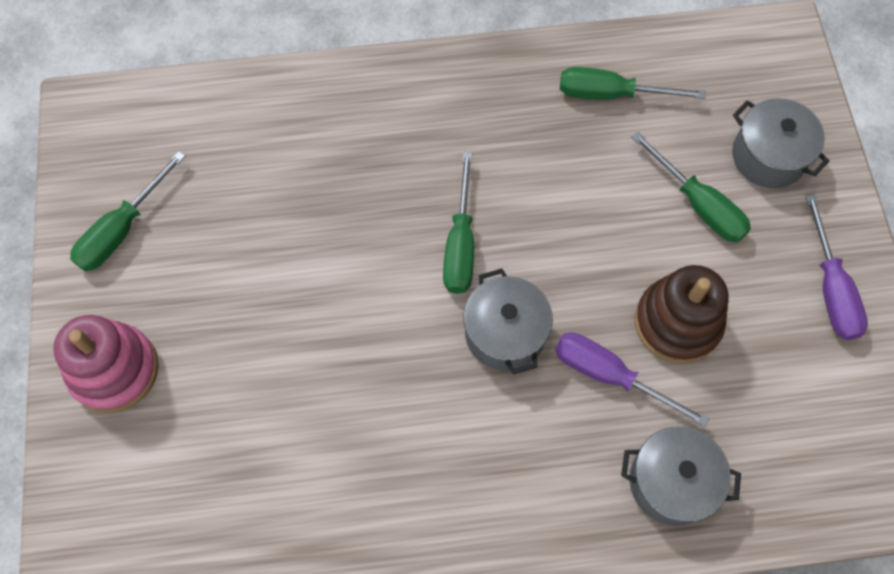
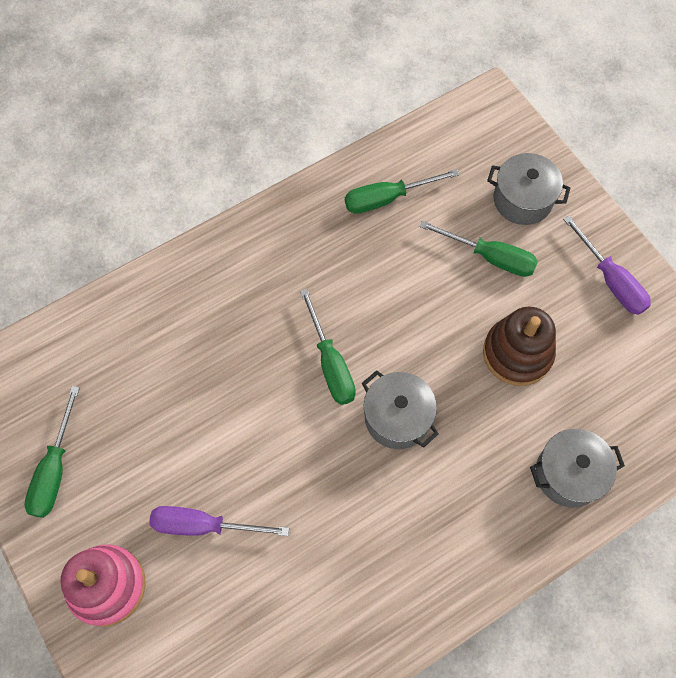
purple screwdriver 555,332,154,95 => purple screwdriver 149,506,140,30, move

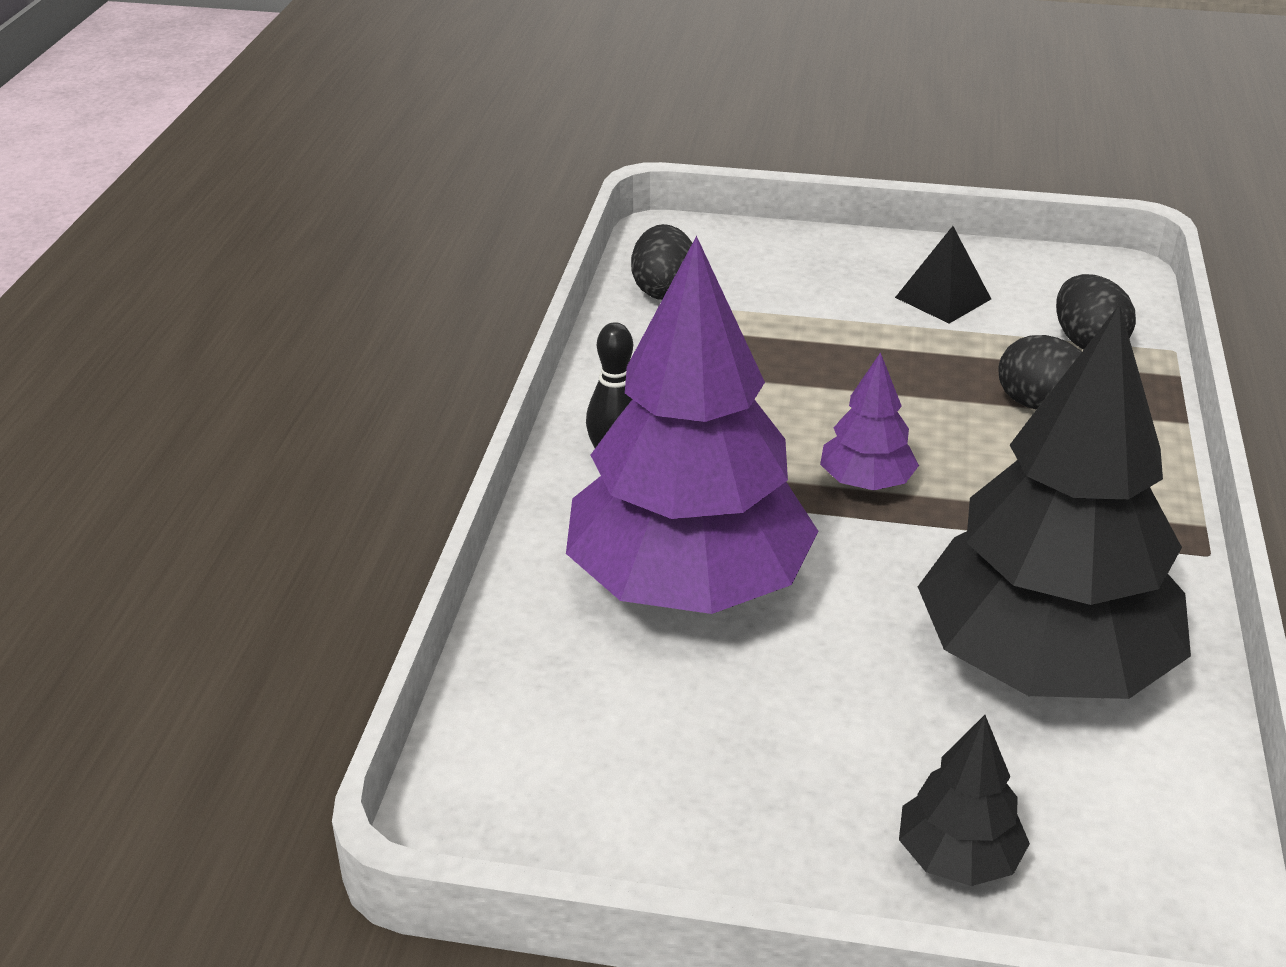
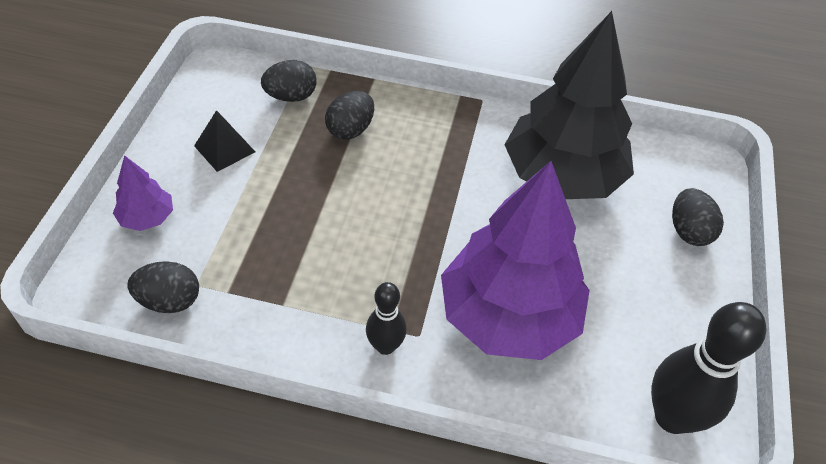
purple tree 820,352,99,138 => purple tree 113,155,60,76, move
black tree 899,715,131,171 => black egg 672,188,52,58
nothing => black bowling pin 651,302,115,132

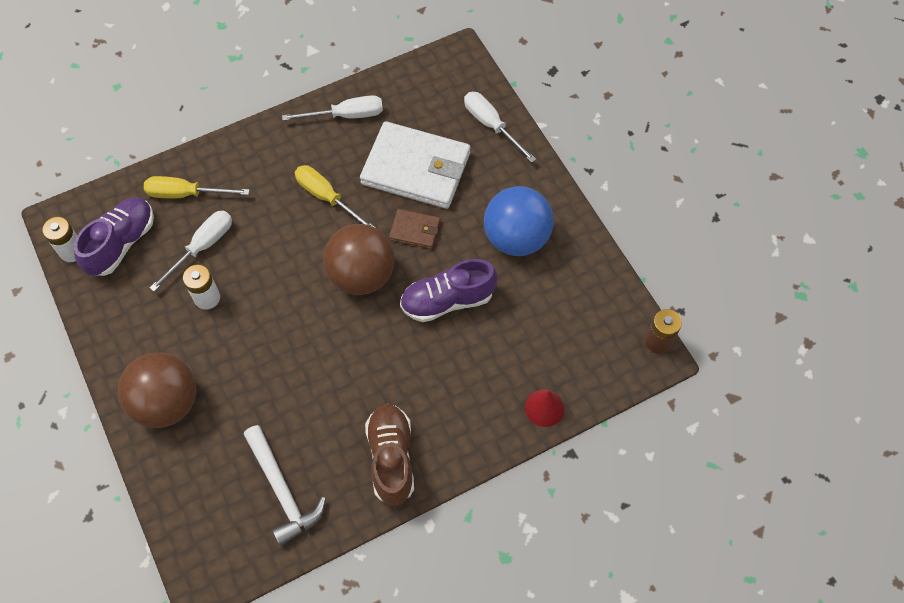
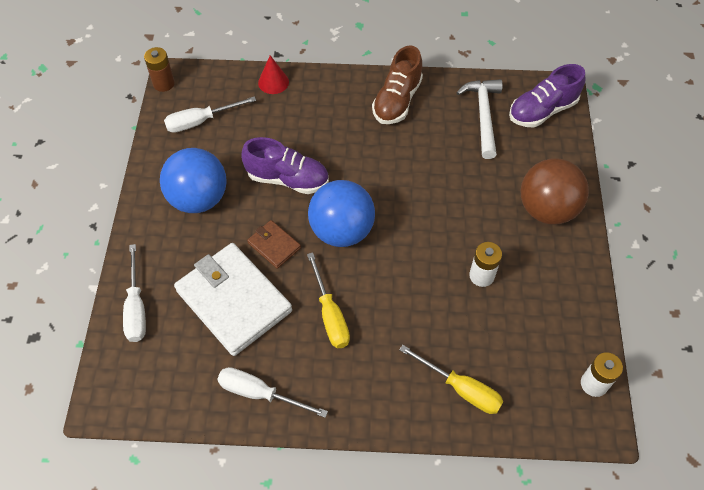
purple shoe 74,197,80,79 => purple shoe 509,64,76,63, move
white screwdriver 150,211,82,81 => white screwdriver 164,96,92,37, move
brown ball 323,224,72,71 => blue ball 308,180,67,67

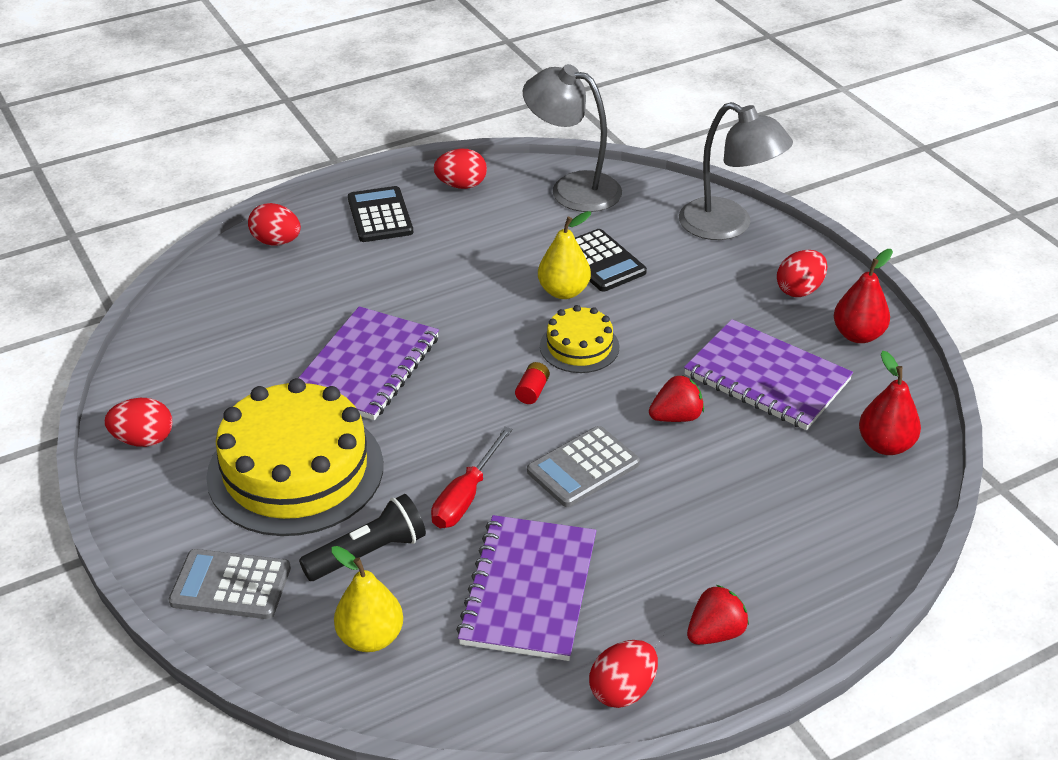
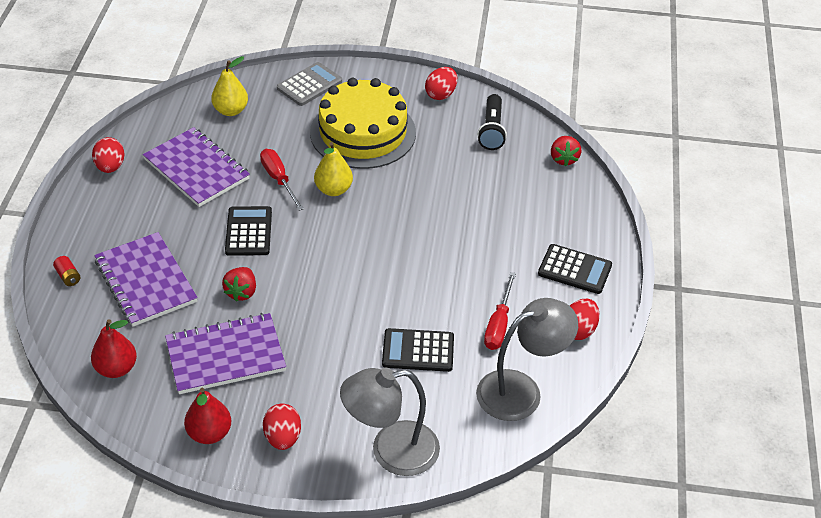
red egg 248,203,53,43 => nothing
purple notebook 299,306,140,114 => purple notebook 94,232,104,95, move
black flashlight 299,494,127,87 => black flashlight 477,94,30,56, move
red battery 515,362,35,42 => red battery 53,256,27,30, move
grey calculator 527,426,113,81 => black calculator 225,206,47,50
yellow pear 538,211,53,88 => yellow pear 314,142,39,54, move
yellow cake 540,305,79,68 => nothing
red strawberry 687,585,62,60 => red strawberry 551,136,31,30, move
nothing => red screwdriver 484,272,32,78

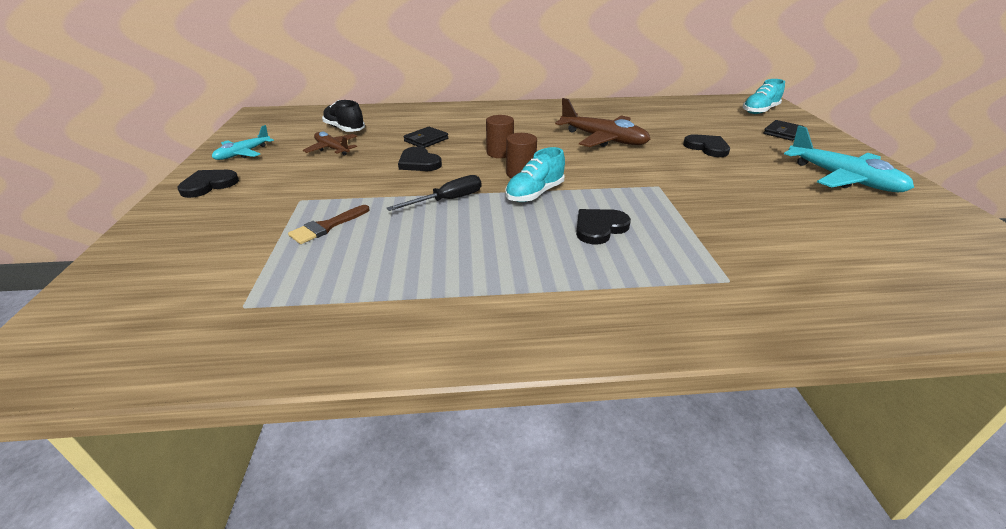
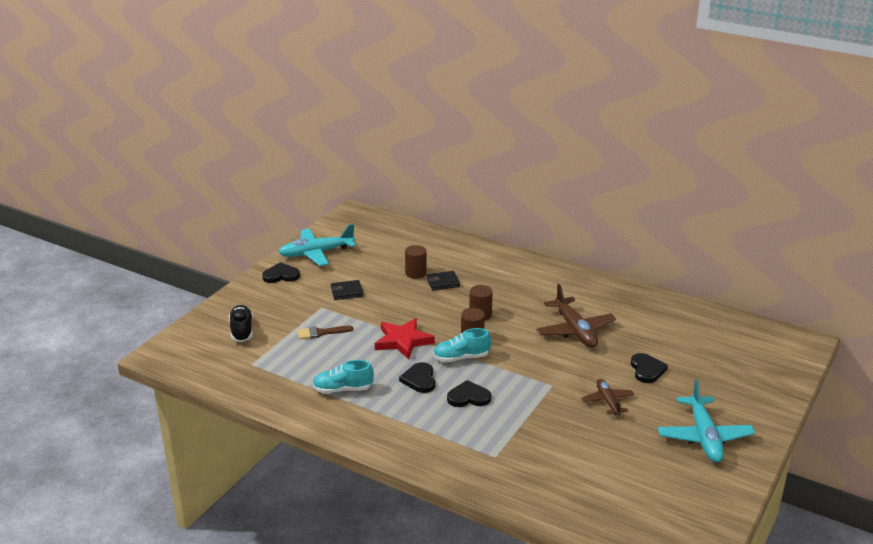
turquoise plane 212,125,62,35 => turquoise plane 279,224,77,42, x1.69
brown plane 303,131,54,25 => brown plane 581,379,53,36, move
black shoe 322,100,43,32 => black shoe 229,305,24,37, move
black screwdriver 387,175,94,36 => red star 375,318,60,41
black heart 398,147,44,24 => black heart 399,362,37,31, move
turquoise shoe 743,79,42,35 => turquoise shoe 312,360,62,33, move
black wallet 763,120,42,21 => black wallet 331,280,32,20, move
nothing => brown cylinder 405,245,22,34

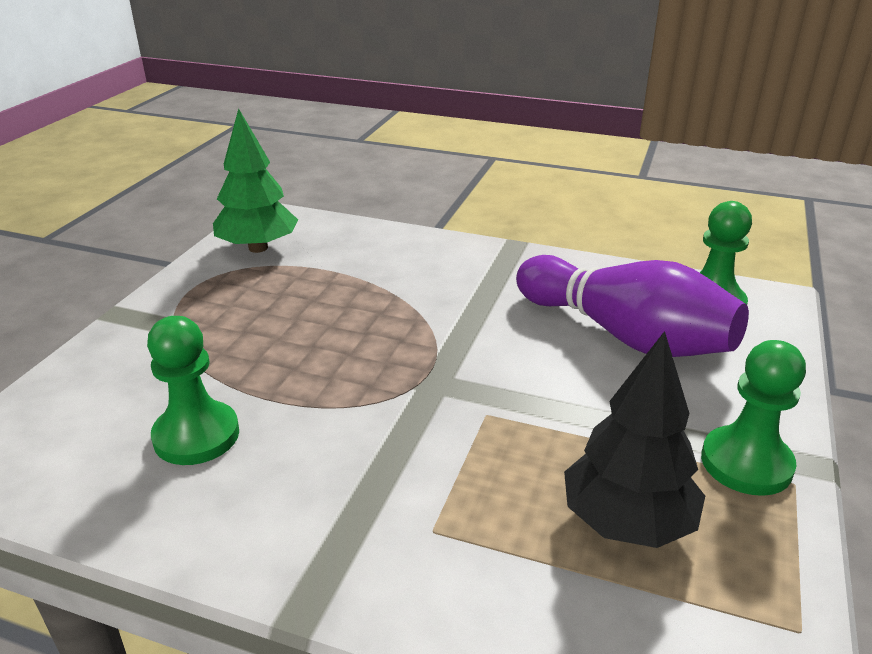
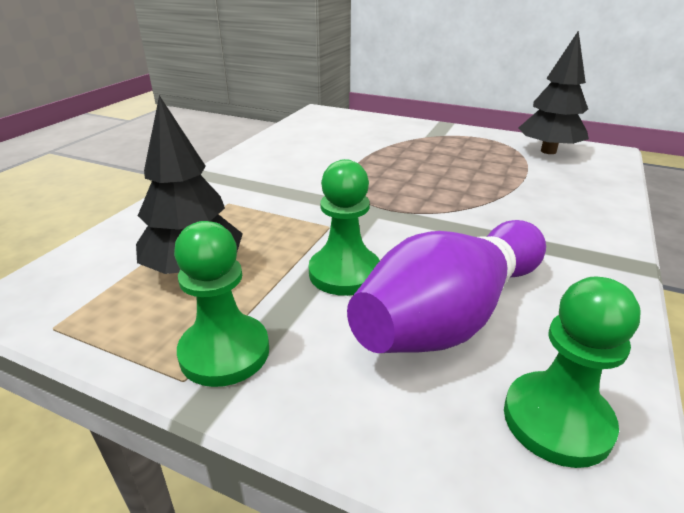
green pawn 147,316,92,149 => green pawn 309,159,71,137, move
green tree 213,108,85,145 => black tree 518,30,71,124

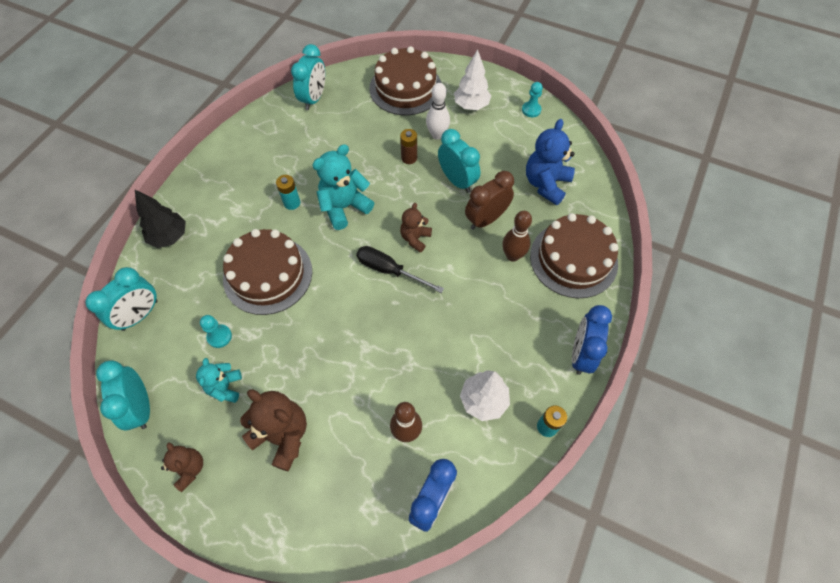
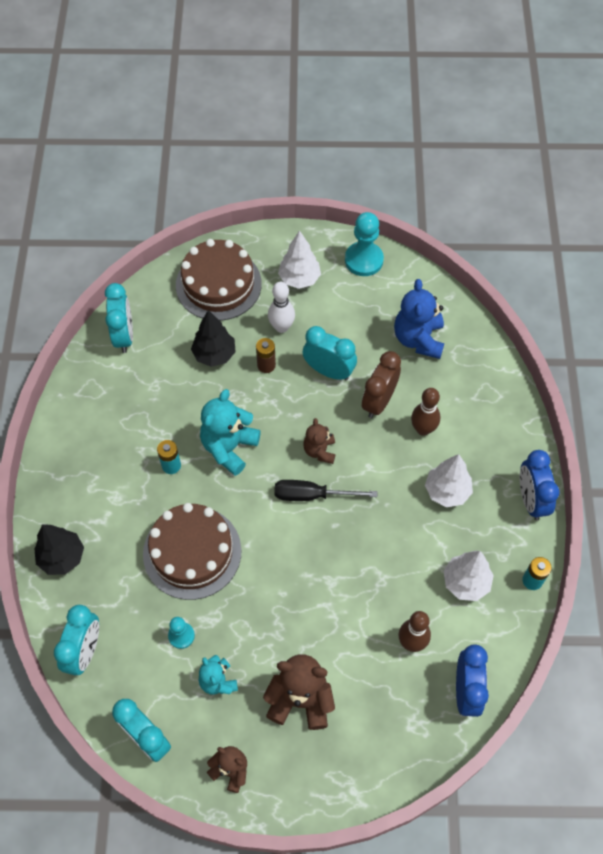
turquoise pawn 522,82,21,35 => turquoise pawn 345,212,39,64, x1.78
brown cake 530,213,89,85 => nothing
nothing => black tree 191,310,45,57
nothing => white tree 425,454,48,53

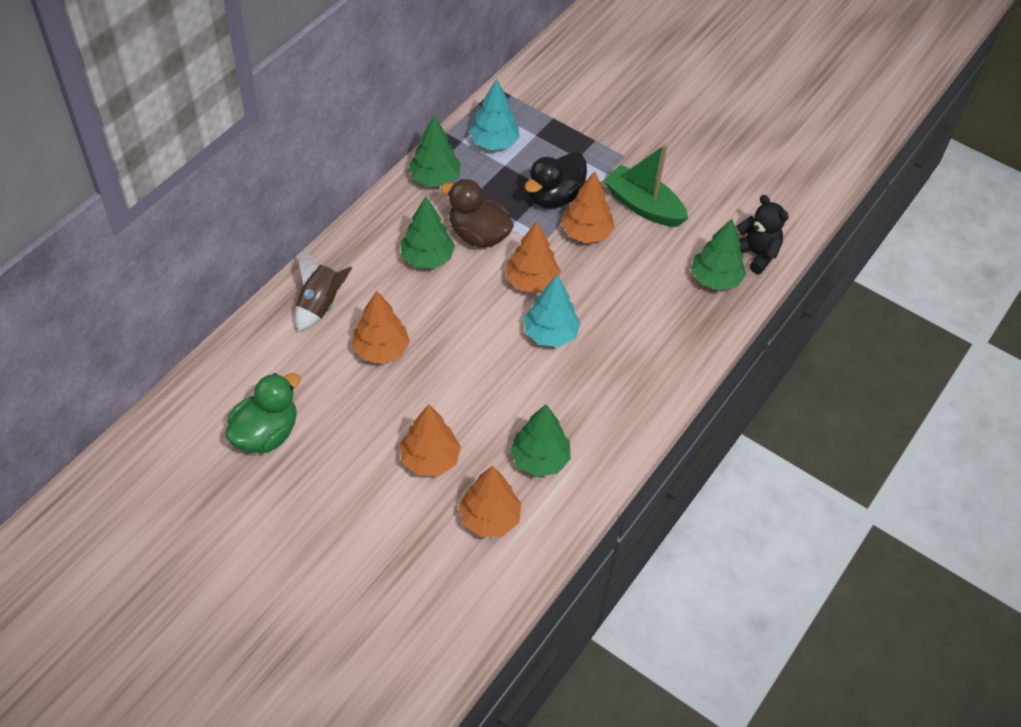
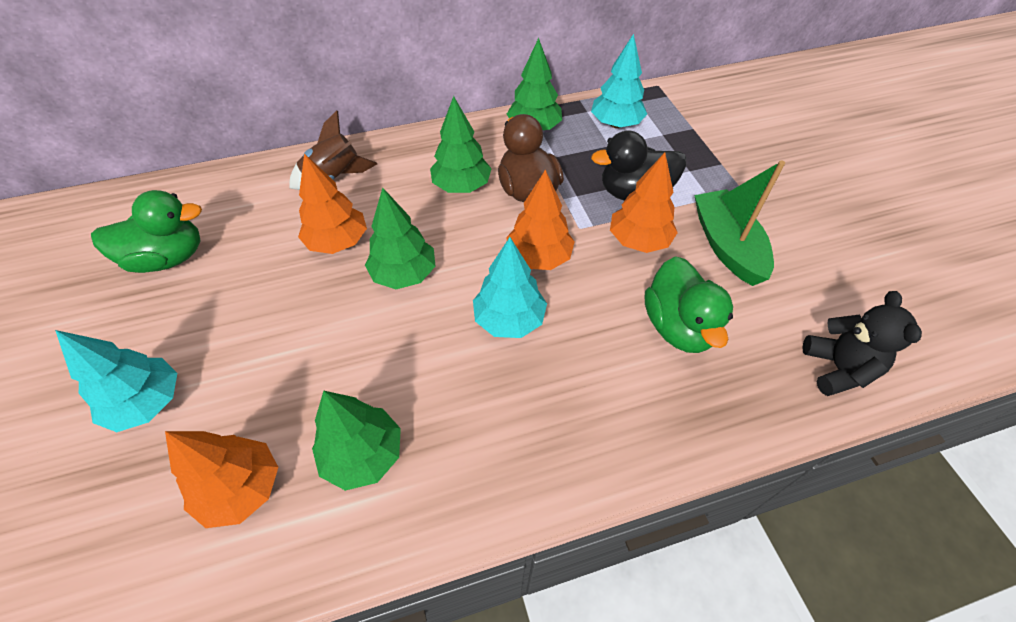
orange tree 400,404,61,72 => nothing
green tree 691,219,55,72 => green tree 365,188,70,101, move
nothing => turquoise tree 55,330,122,102
nothing => green duck 645,256,88,97

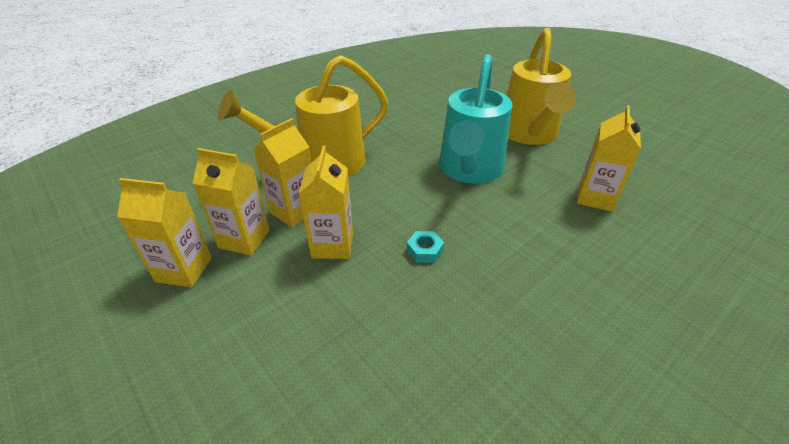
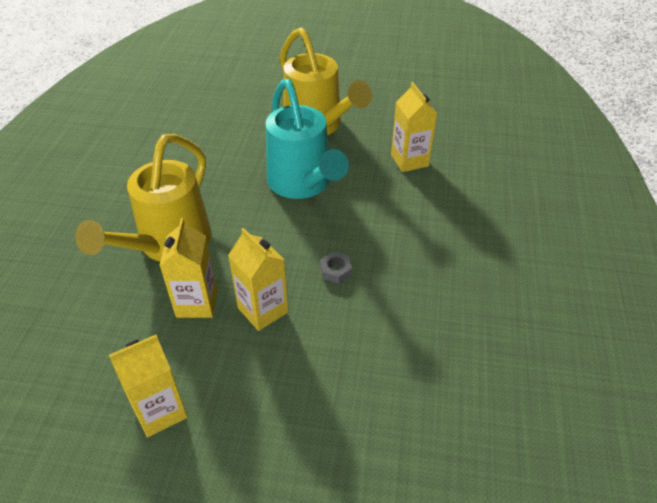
yellow carton 193,148,77,107 => nothing
turquoise nut 407,231,37,32 => grey nut 320,252,32,32

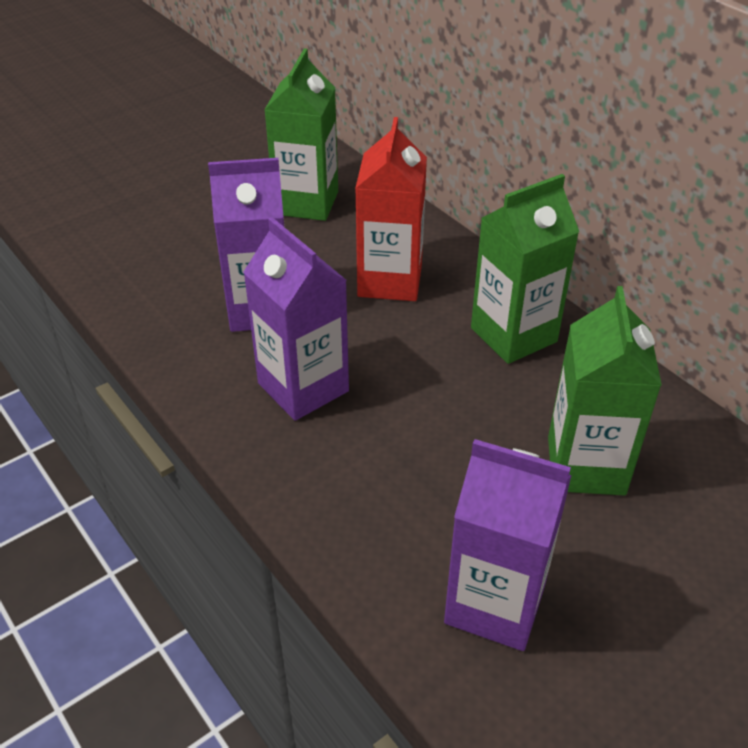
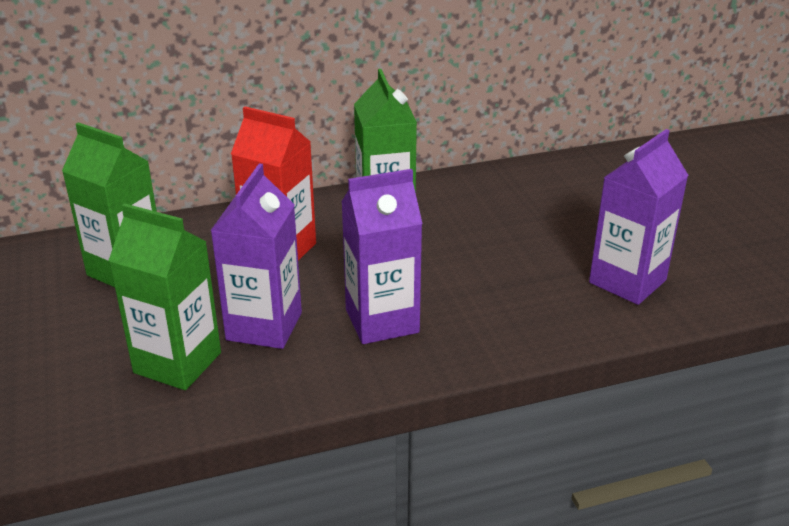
green carton 548,286,114,210 => green carton 108,203,113,187, move

